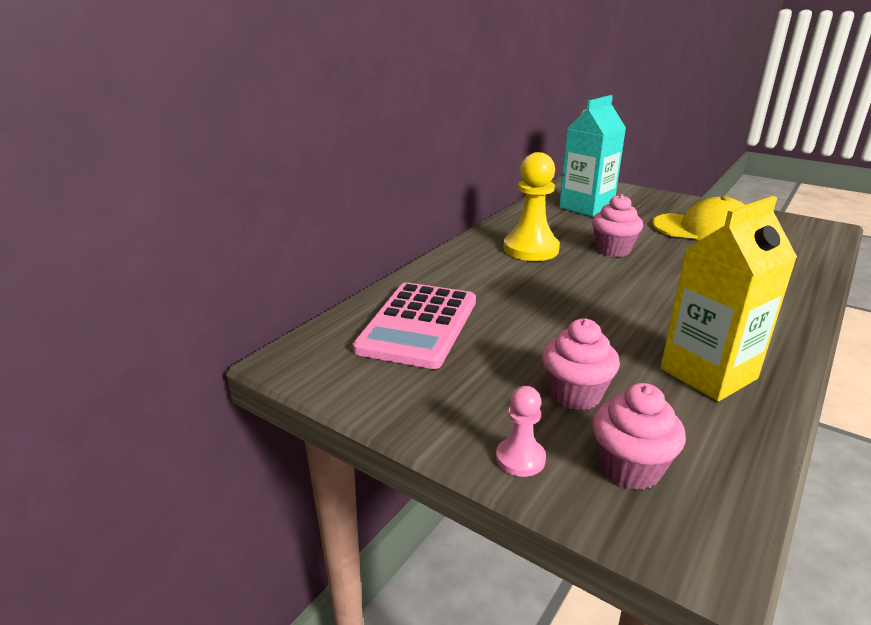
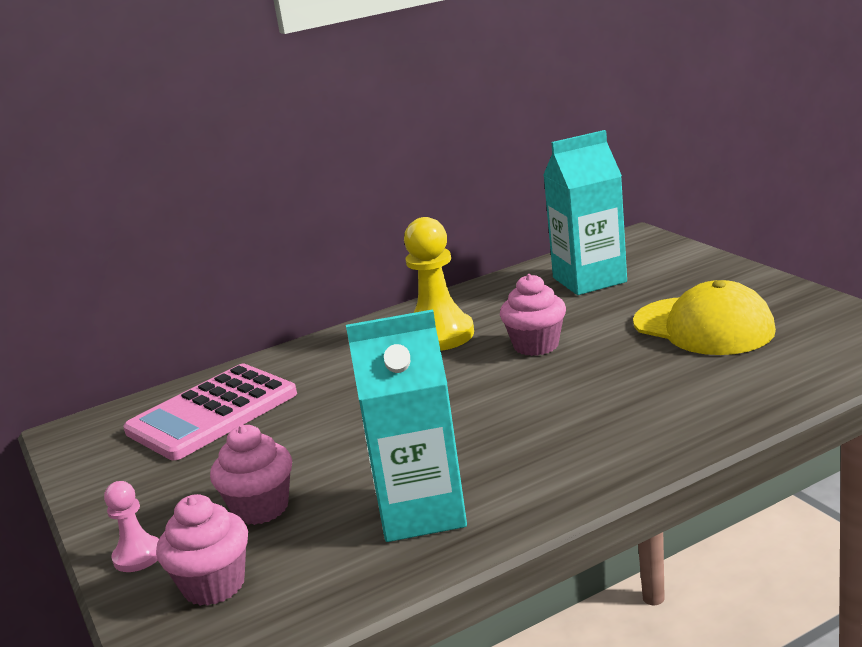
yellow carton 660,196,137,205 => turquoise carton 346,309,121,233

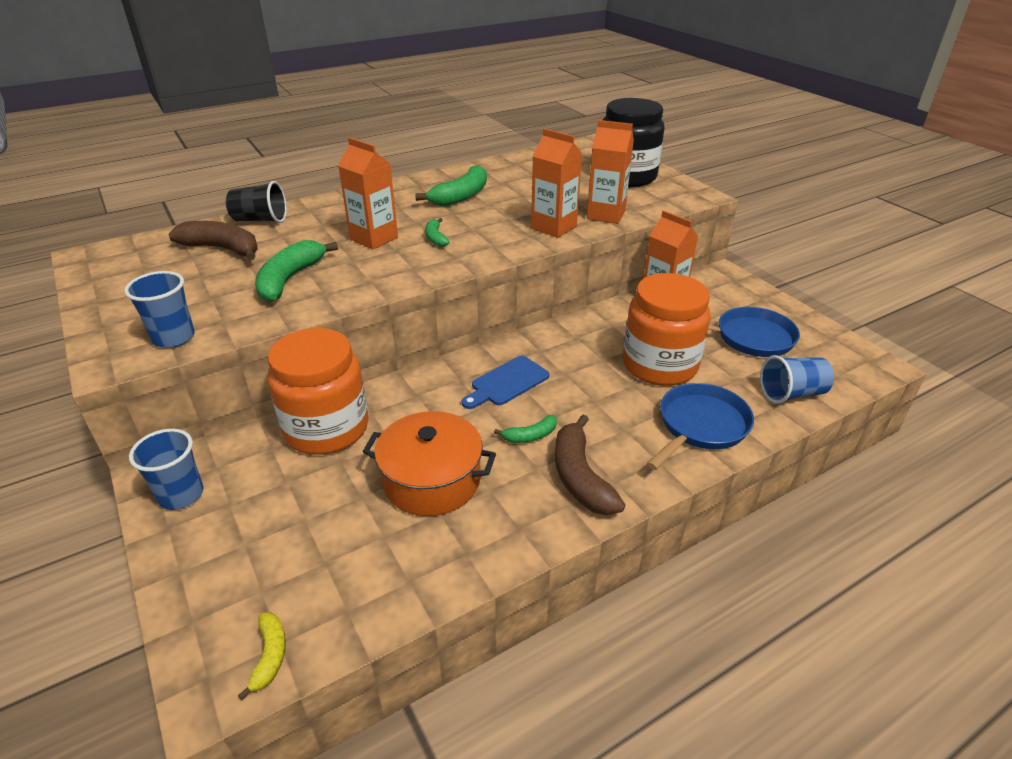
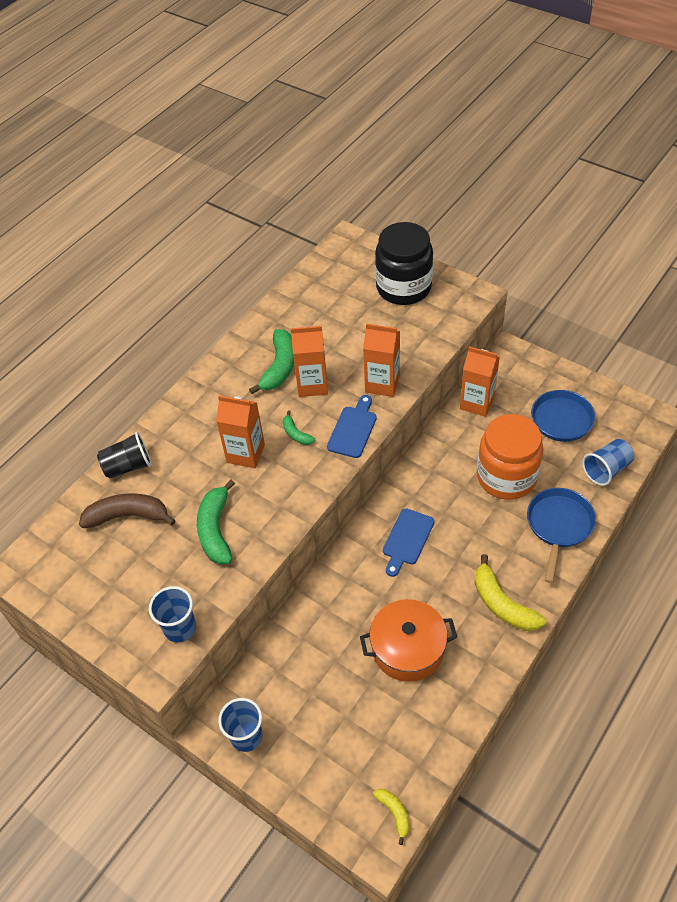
orange jar 268,328,100,127 => nothing
green banana 494,415,63,28 => nothing
brown banana 555,415,70,100 => yellow banana 475,554,71,77
orange carton 587,120,47,104 => orange carton 291,326,37,71, move
nothing => blue cutting board 327,395,50,63

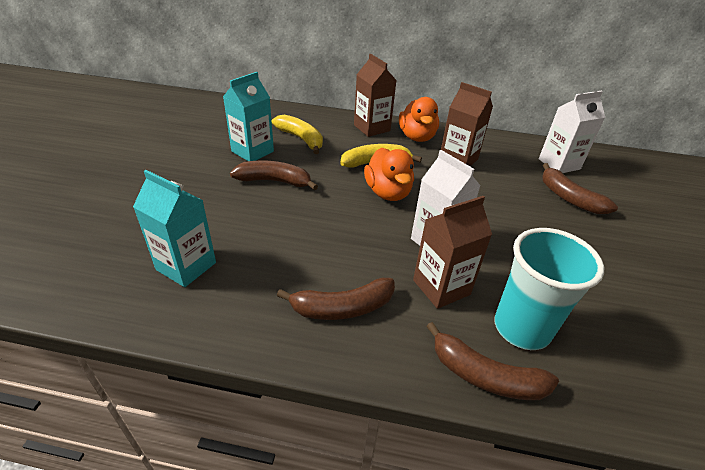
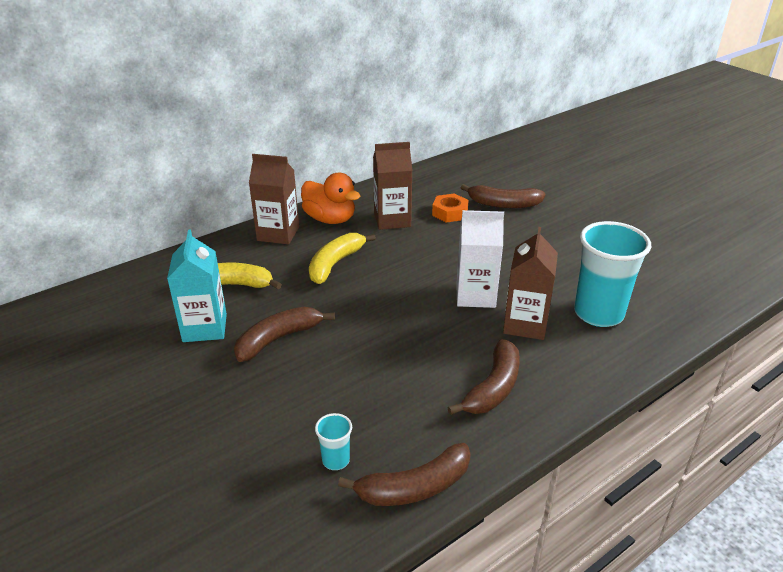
turquoise carton 133,170,83,117 => turquoise cup 315,413,37,57
orange duck 364,148,50,53 => nothing
brown banana 426,322,133,78 => brown banana 338,443,133,63, move
white carton 539,91,66,82 => nothing
nothing => orange nut 432,194,37,29

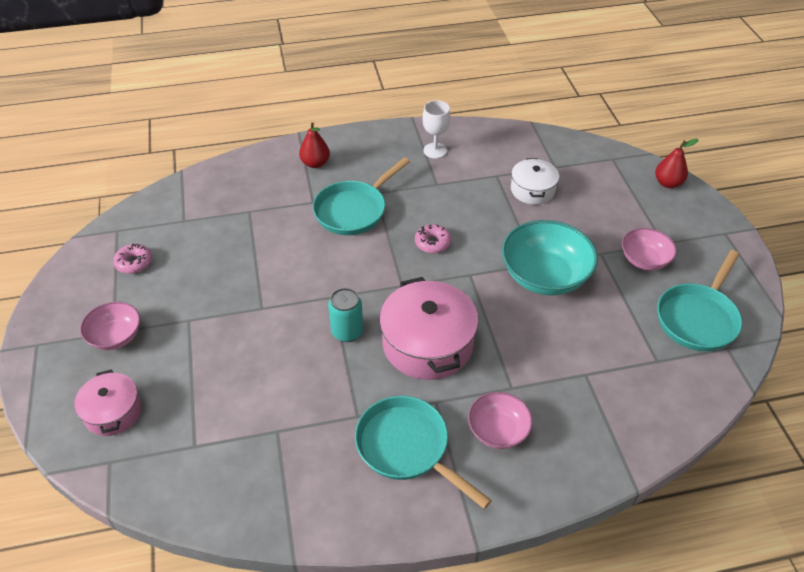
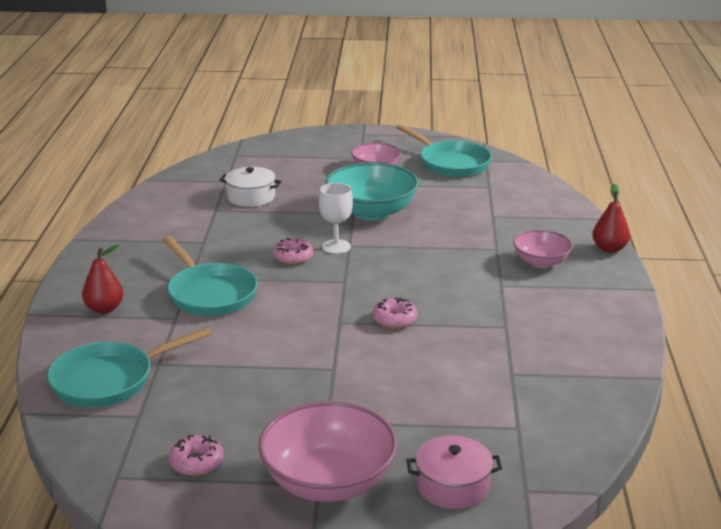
pink bowl 80,301,60,49 => pink bowl 258,401,140,101, x1.72
turquoise can 328,288,35,54 => pink donut 373,297,44,32
turquoise pan 355,396,137,113 => turquoise pan 47,327,165,80, move
pink pot 379,277,100,103 => nothing
white goblet 423,100,28,59 => white goblet 319,183,34,71, move
red pear 655,139,44,49 => red pear 592,184,38,69, move

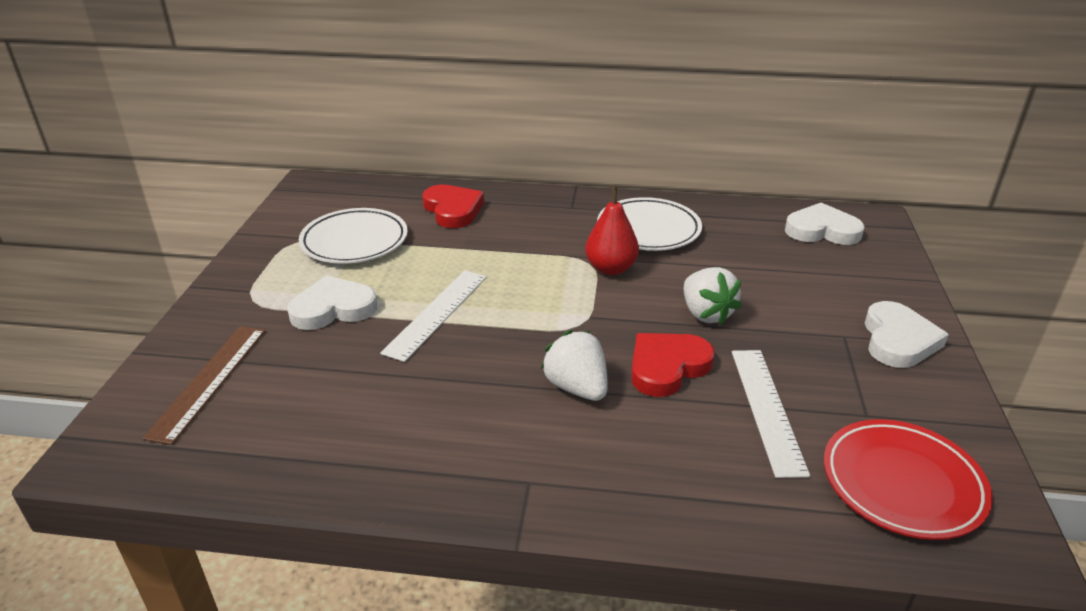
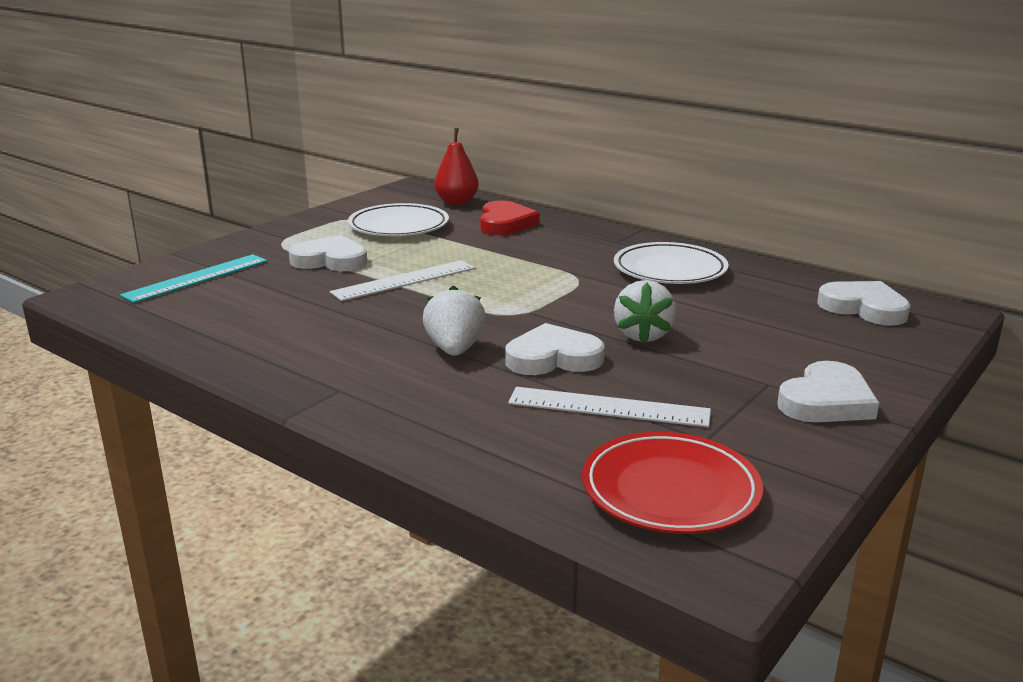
brown ruler 142,326,123,119 => turquoise ruler 120,254,147,49
red pear 585,187,54,88 => red pear 434,128,45,77, move
red heart 631,333,84,64 => white heart 505,323,100,52
white ruler 732,350,78,128 => white ruler 508,387,203,40, 75 degrees clockwise

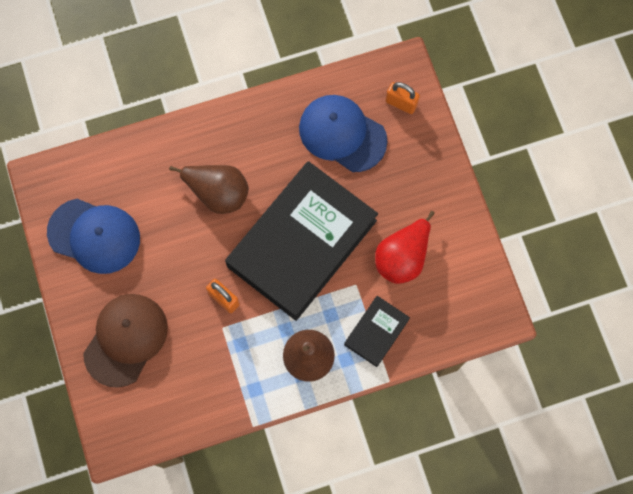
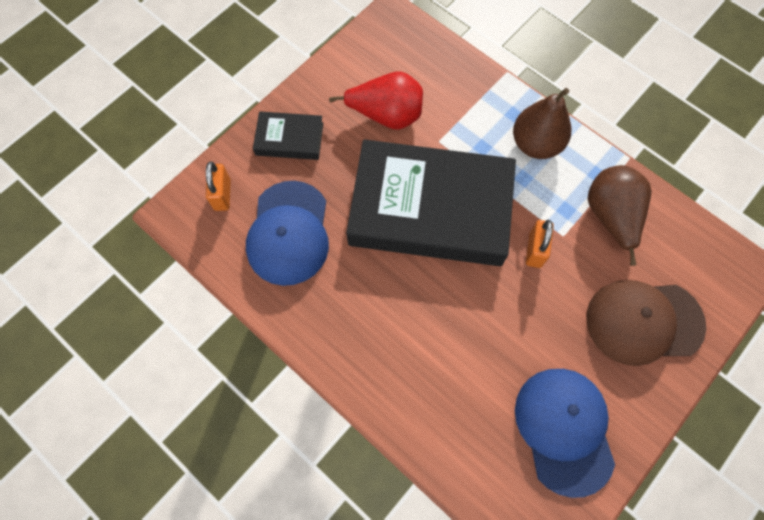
brown pear 169,165,80,49 => brown pear 588,165,63,101, move
black book 344,296,66,71 => black book 253,111,70,49, move

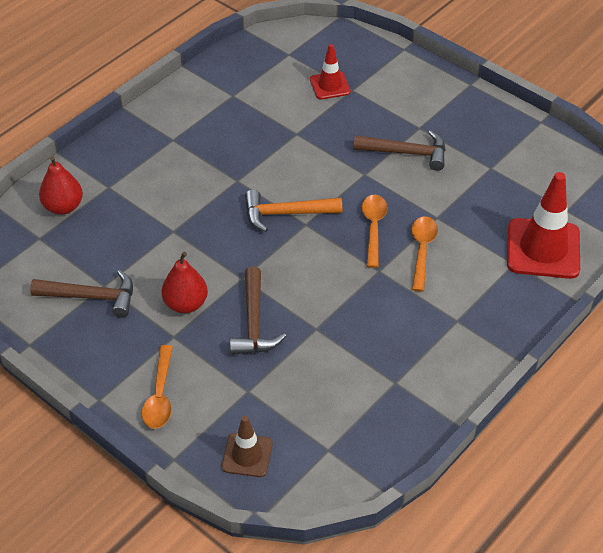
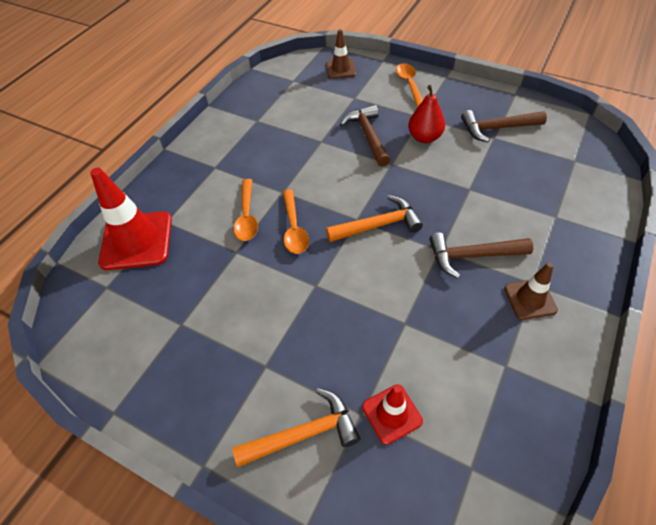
red pear 39,156,44,59 => nothing
brown hammer 354,130,92,41 => brown hammer 429,233,104,46, move
nothing => orange hammer 232,388,128,79
nothing => brown traffic cone 504,262,54,58

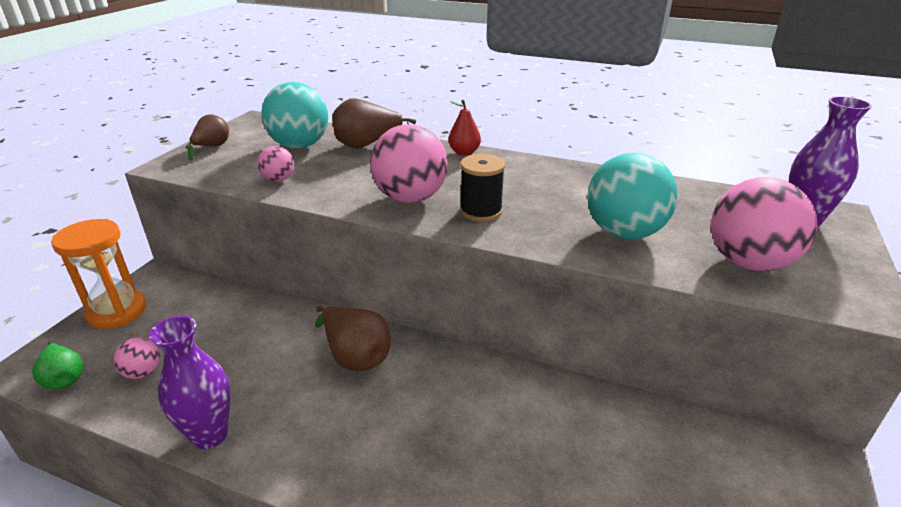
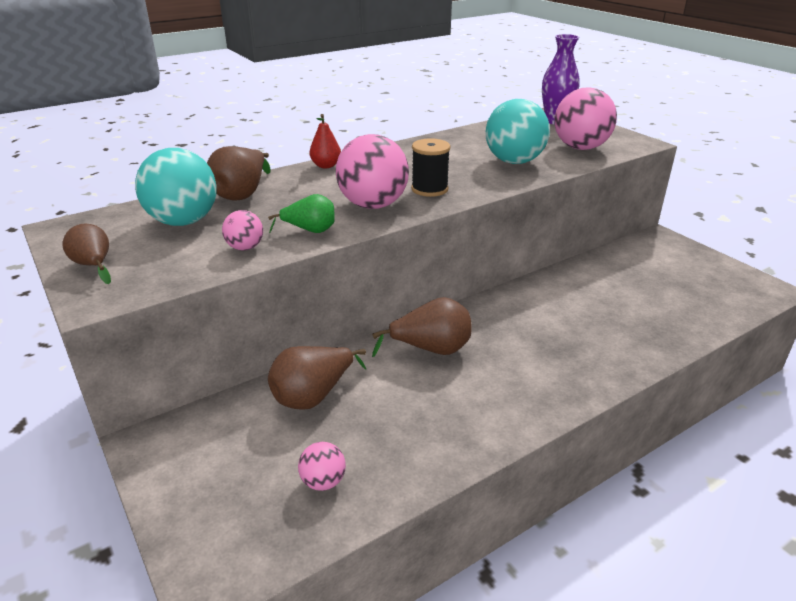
green pear 32,342,51,47 => green pear 268,194,67,39, move
orange hourglass 51,219,95,110 => nothing
purple vase 149,316,82,133 => nothing
nothing => brown pear 268,346,98,64

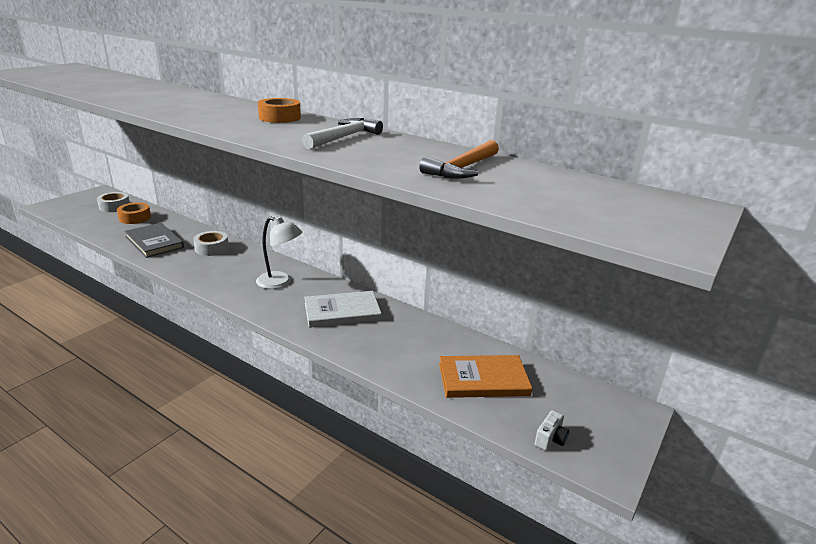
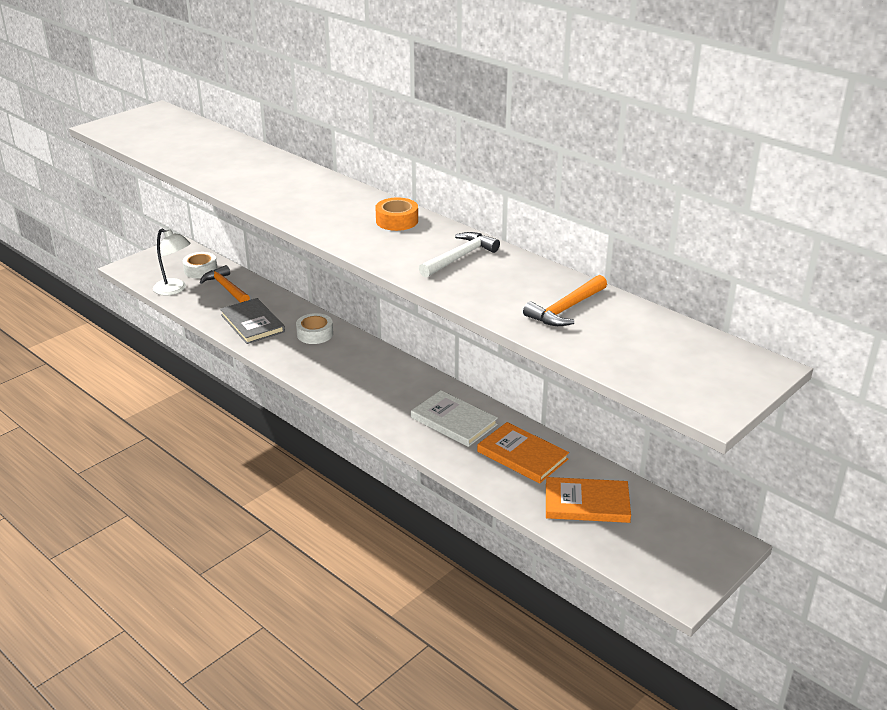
orange tape 117,203,34,21 => orange hammer 200,265,50,38
white lamp 256,217,46,72 => white lamp 153,229,38,67, move
white book 304,291,78,37 => white book 411,390,87,57, 45 degrees clockwise
white camera 535,410,34,41 => nothing
nothing => orange book 477,422,92,61

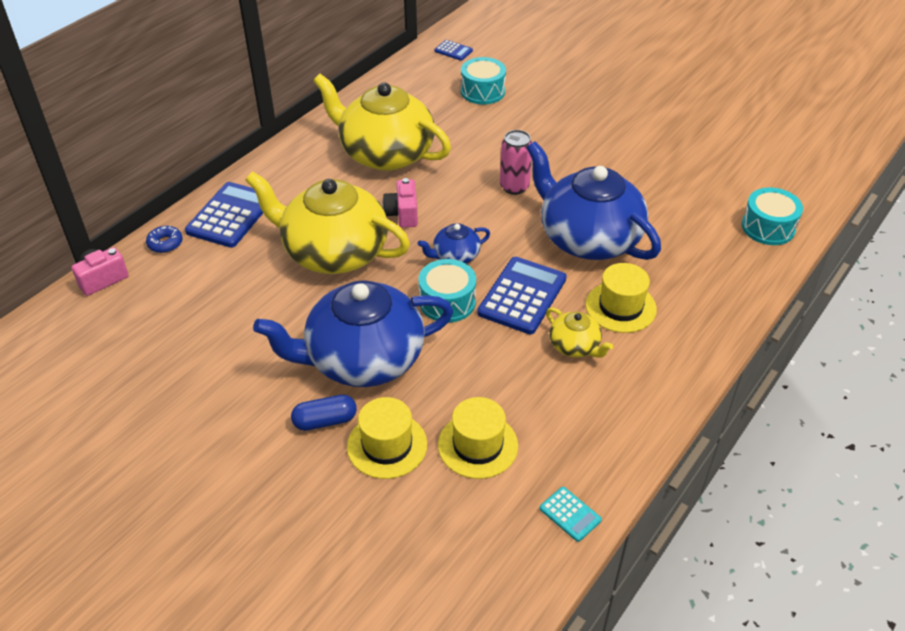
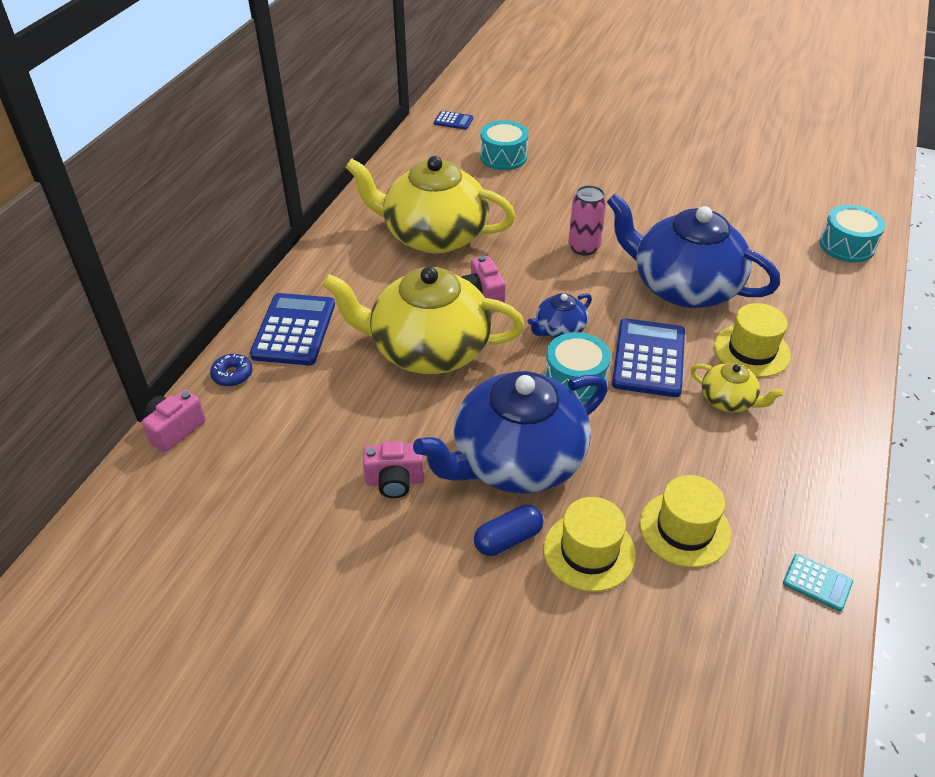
nothing => pink camera 363,441,61,57

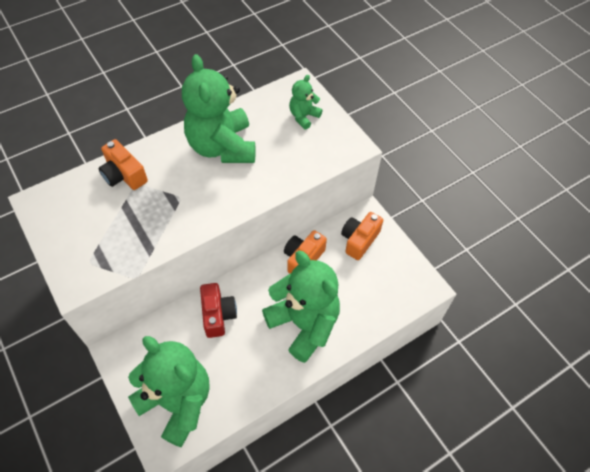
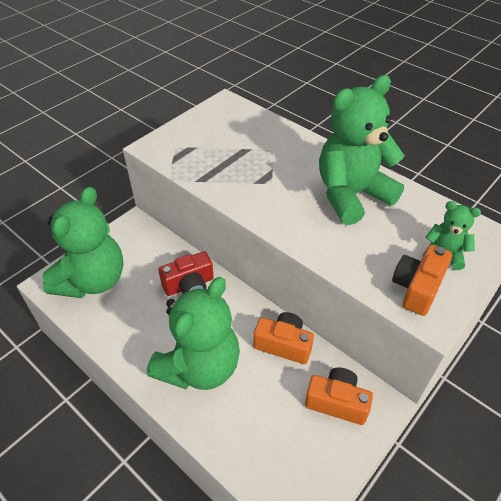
orange camera 98,139,50,51 => orange camera 392,245,60,71, move

